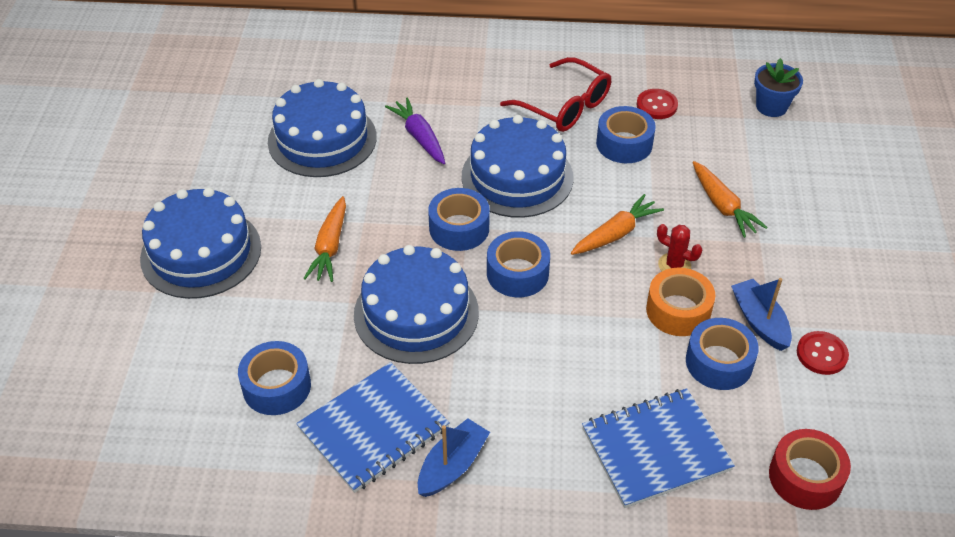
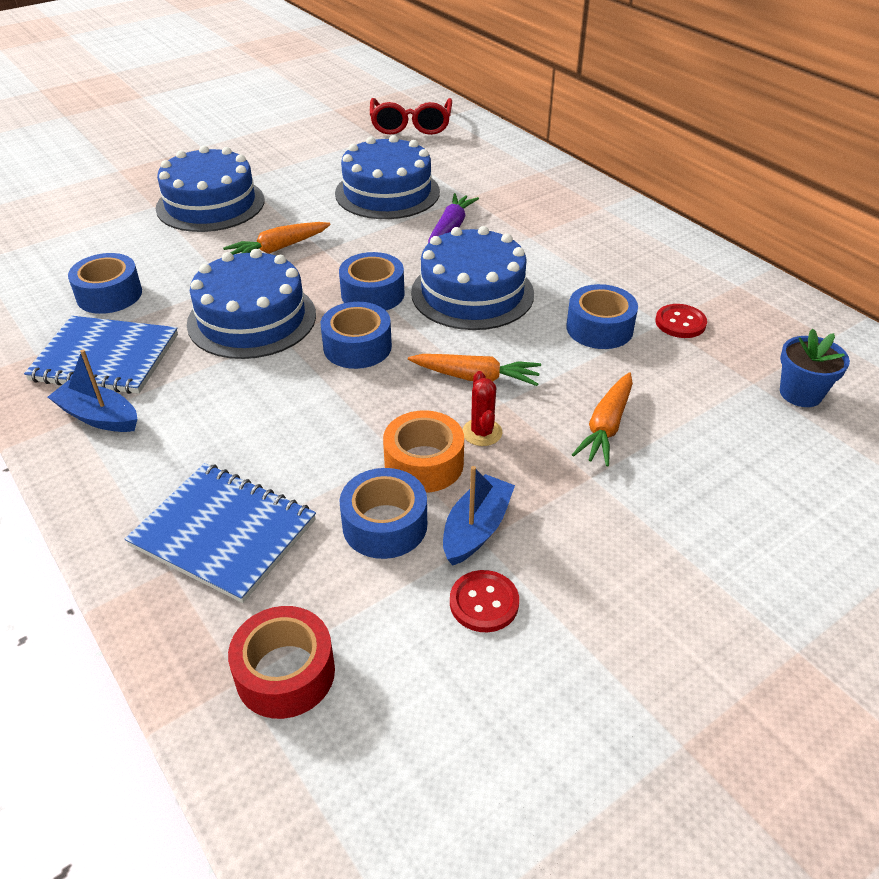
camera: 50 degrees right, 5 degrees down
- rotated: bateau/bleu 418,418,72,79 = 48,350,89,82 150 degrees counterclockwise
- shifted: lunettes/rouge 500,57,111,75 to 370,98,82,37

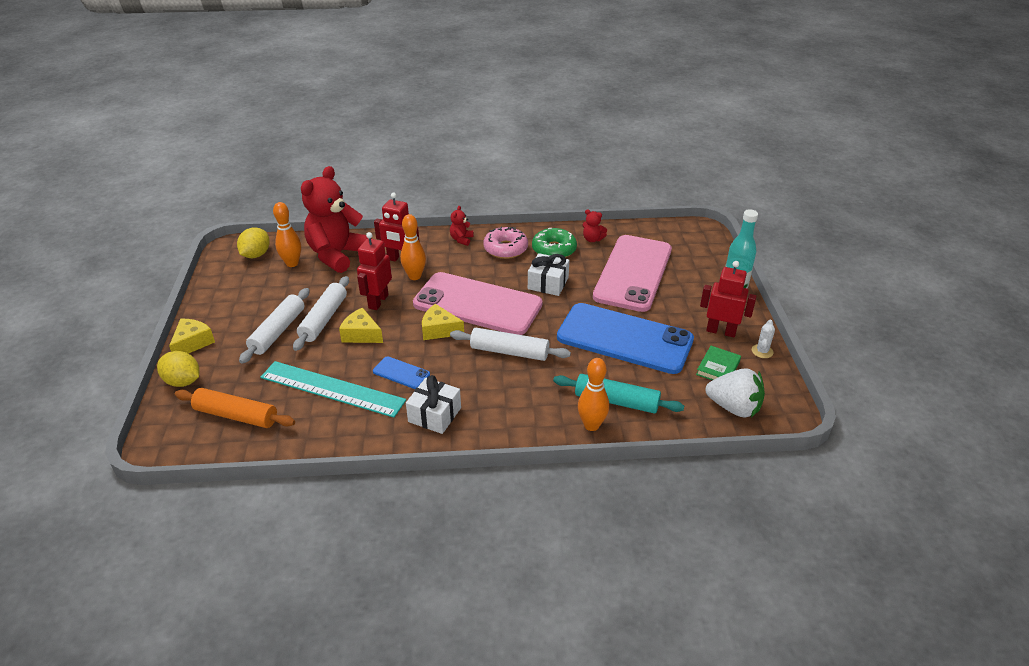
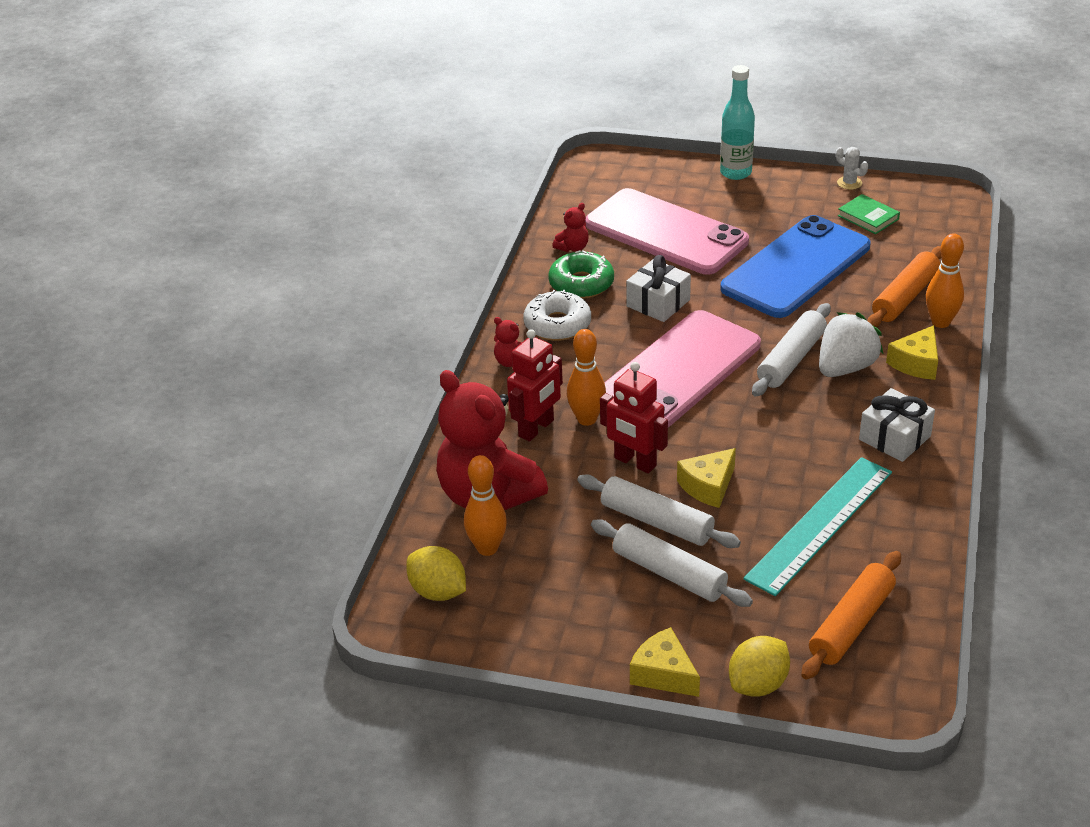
camera: 70 degrees left, 0 degrees up
- repainted: beignet/rose 483,227,45,32 to beignet/blanc 523,290,68,51
- shifted: fraise/blanc 705,368,60,50 to 819,312,64,65
- repainted: rouleau à pâtisserie/turquoise 553,374,131,40 to rouleau à pâtisserie/orange 867,246,75,81
- shifted: fromage/jaune 422,304,42,36 to 886,325,52,55
- gone: téléphone/bleu 373,356,57,33
- gone: robot/rouge 700,261,57,76

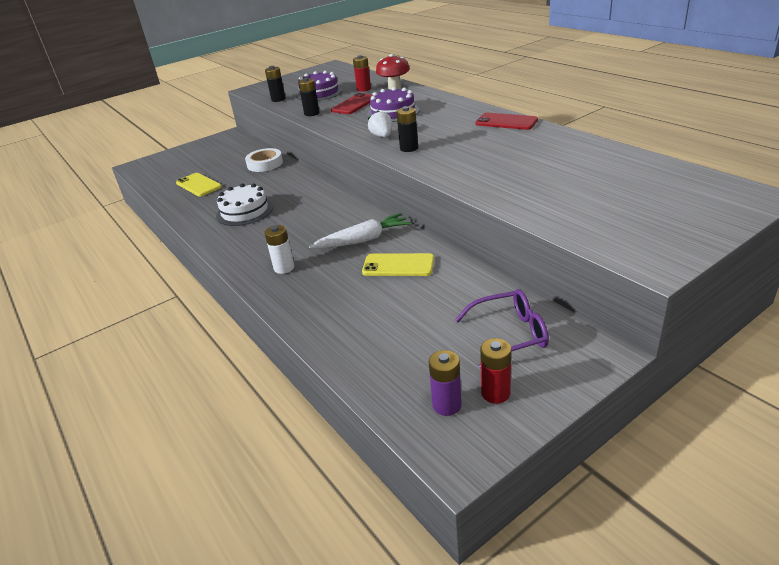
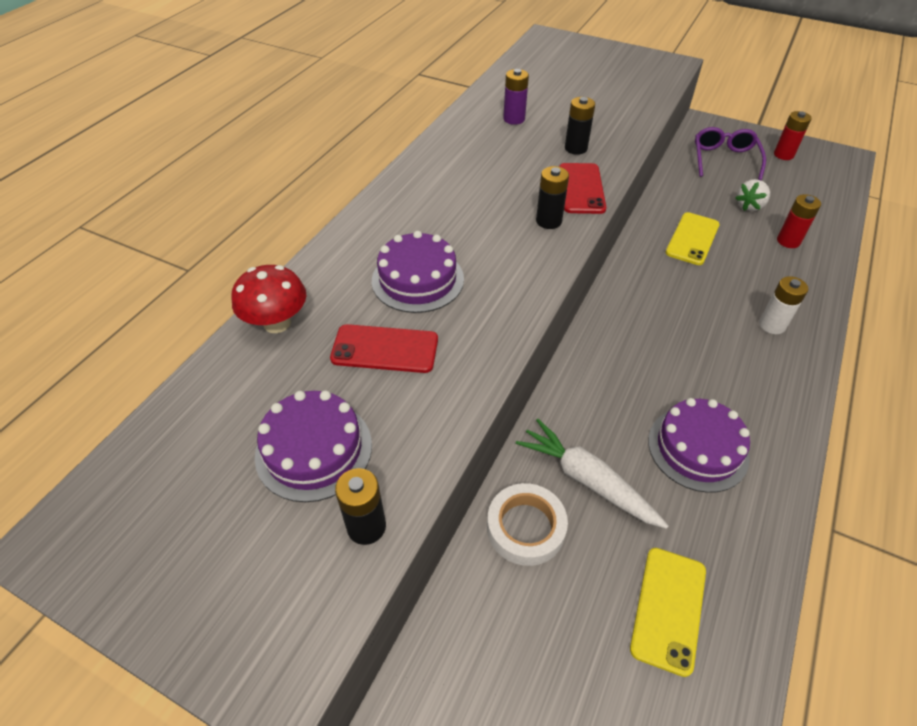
camera: 120 degrees left, 15 degrees up
- shifted: pile/violet 429,350,33,66 to 503,69,26,56
- shifted: carotte/blanc 309,213,102,36 to 516,419,153,110
- shifted: téléphone/rouge 475,113,63,17 to 559,163,47,51
- shifted: pile/noir 298,77,22,39 to 565,97,30,58
- repainted: gâteau/blanc 216,183,57,43 to gâteau/violet 648,398,102,95
- rotated: téléphone/jaune 362,253,72,23 = 666,212,54,53 45 degrees clockwise
- rotated: lunettes/violet 455,289,94,79 = 695,127,71,53 45 degrees clockwise
- shifted: fraise/blanc 368,110,24,27 to 735,179,35,32
- shifted: pile/rouge 353,55,18,37 to 777,194,44,54

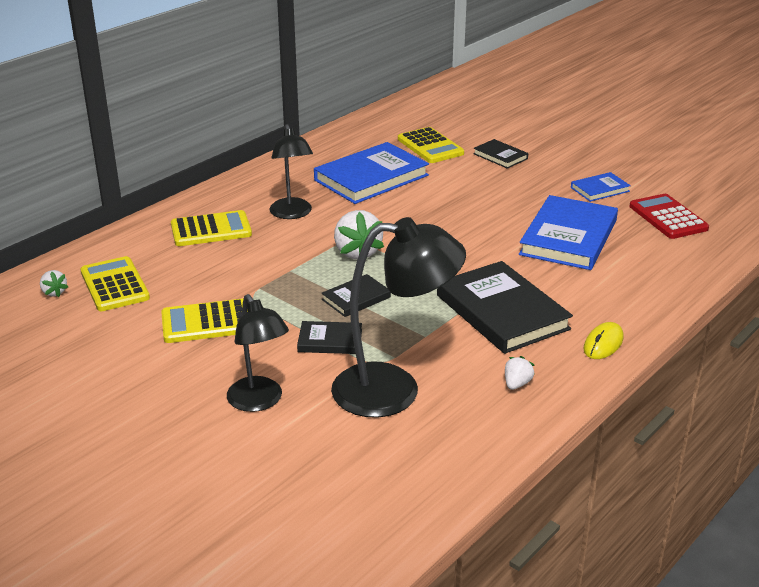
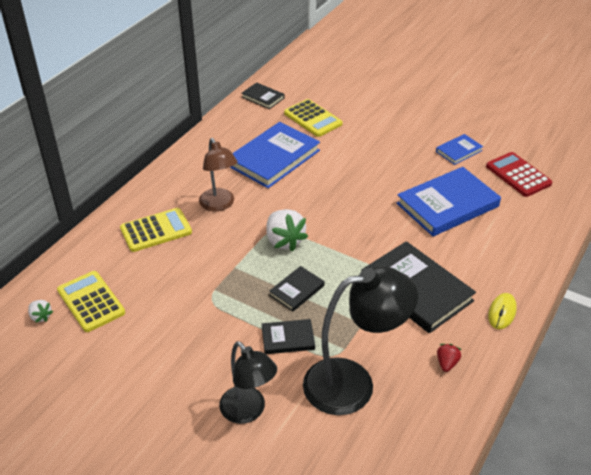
camera: 10 degrees left, 10 degrees up
- repainted: lampe/noir 269,124,44,95 to lampe/marron 199,138,38,73
- shifted: livre/noir 473,139,55,30 to 241,82,43,27
- rotated: livre/bleu 519,195,99,75 = 397,167,104,69 45 degrees clockwise
- repainted: fraise/blanc 505,356,30,34 to fraise/rouge 437,344,25,28
- gone: calculatrice/jaune 161,299,87,44

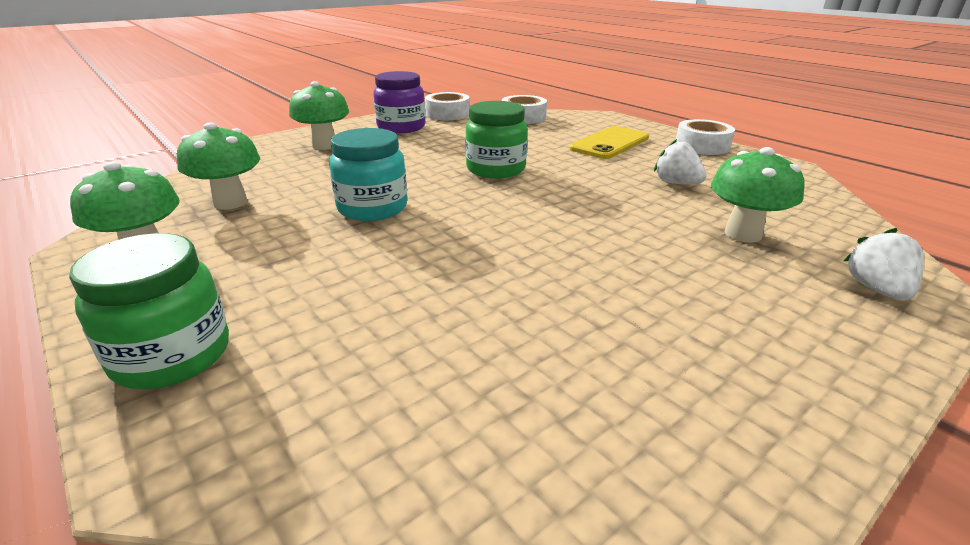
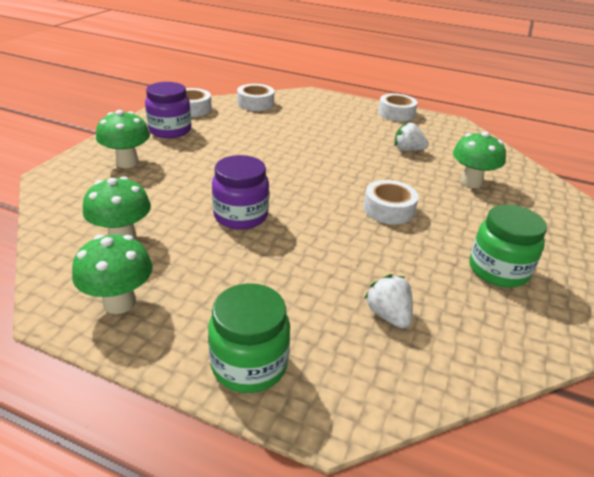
camera: 30 degrees left, 5 degrees up
- repainted: bocal/turquoise 329,128,78,93 to bocal/violet 212,155,57,75
- new: ruban adhésif/blanc 363,180,55,44
- shifted: fraise/blanc 844,228,80,73 to 364,274,49,54
- shifted: bocal/vert 466,101,62,77 to 469,205,78,83
- gone: téléphone/jaune 569,126,80,33

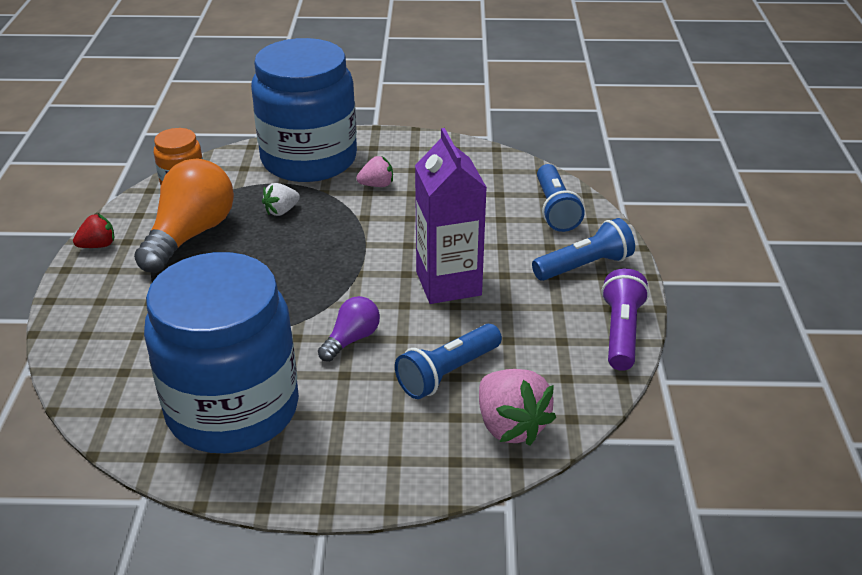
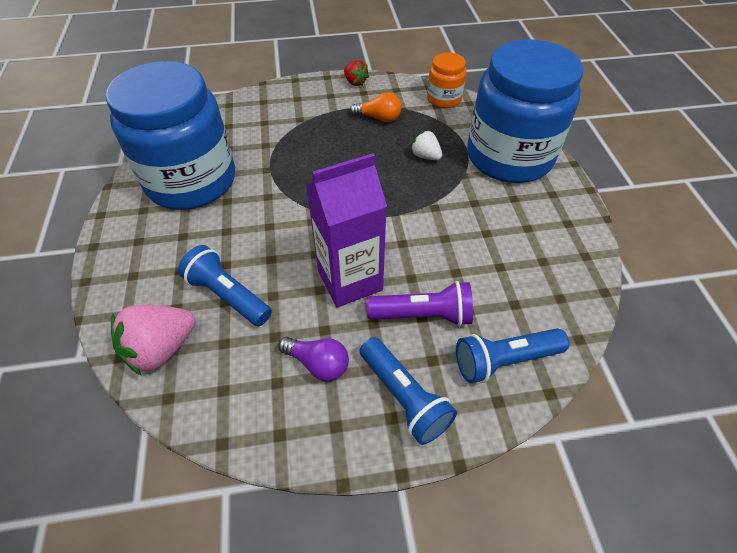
camera: 80 degrees right, 15 degrees up
- shifted: ampoule/violet 318,296,62,66 to 278,337,71,44
- scaled: ampoule/orange 134,159,100,114 = 350,92,51,30 x0.51
- shifted: lampe de poche/violet 601,268,48,103 to 366,281,107,45
- gone: fraise/rose 356,156,37,31

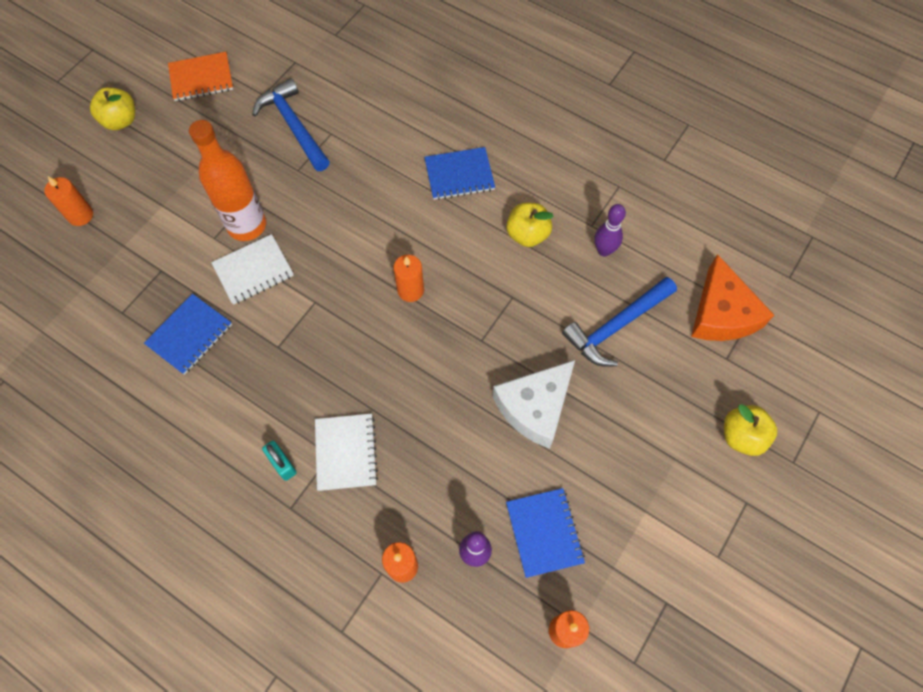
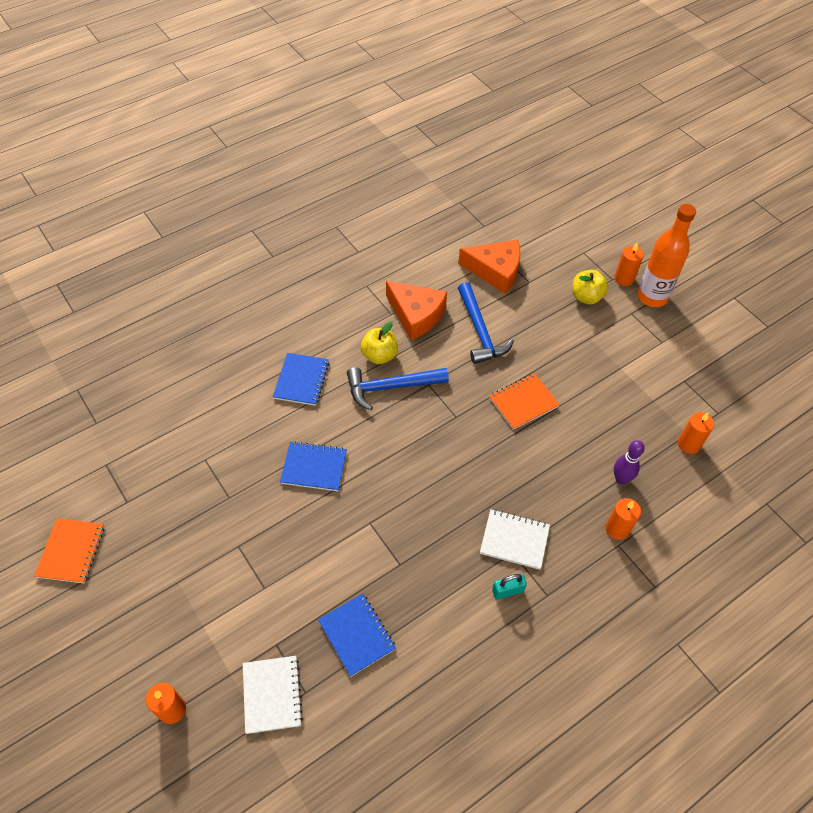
camera: 70 degrees left, 10 degrees down
- shifted: carnet/blanc 211,234,83,71 to 243,656,60,78
- shifted: carnet/bleu 506,488,79,90 to 280,441,67,50
- shifted: marteau/bleu 252,78,78,93 to 347,367,102,43
- swapped: quille/violet 595,204,31,53 to fromage/orange 386,281,61,59
- swapped: fromage/blanc 492,360,83,89 to carnet/orange 489,373,71,57
- shifted: bougie/orange 394,255,30,47 to 614,243,30,43
- shifted: bouteille/orange 189,120,77,121 to 637,204,59,103
- gone: pomme/jaune 90,87,45,43

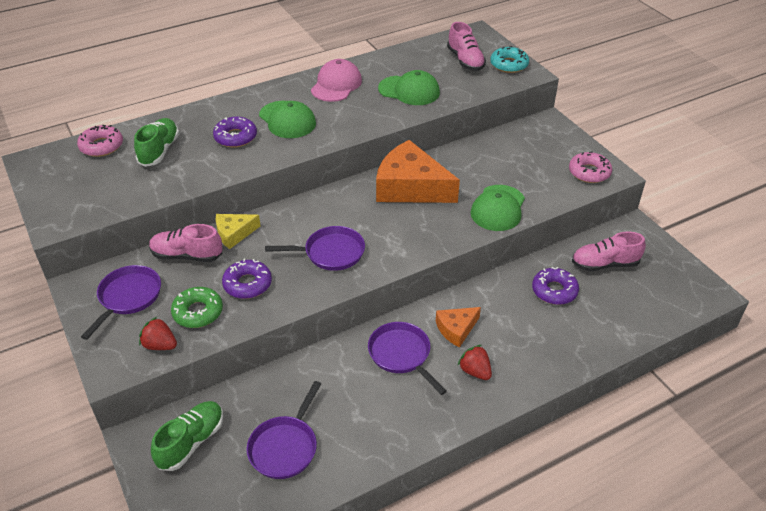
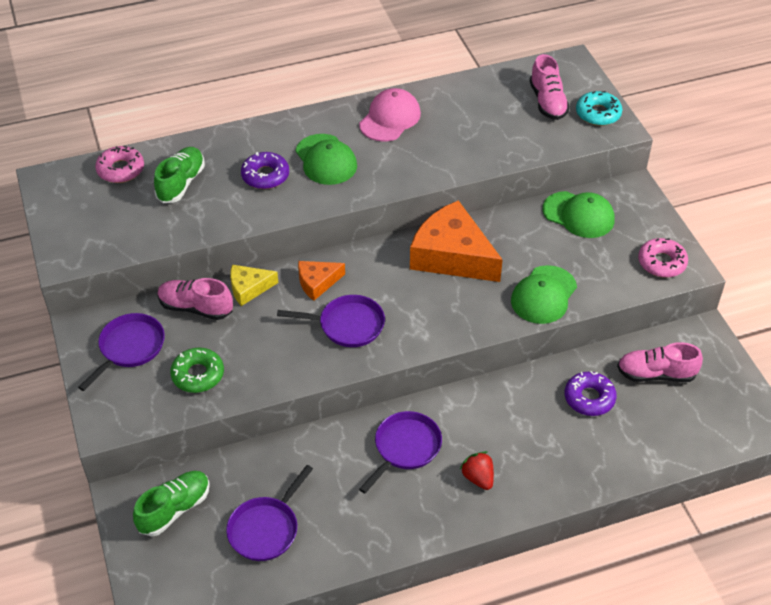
camera: 10 degrees right, 5 degrees up
- shifted: fromage/orange 436,307,45,41 to 298,261,47,40
- rotated: poêle/violet 368,322,79,73 = 359,411,83,83 60 degrees clockwise
- shifted: casquette/vert 378,70,62,35 to 543,191,72,47
- gone: fraise/rouge 139,317,38,33
- gone: beignet/violet 222,259,50,40

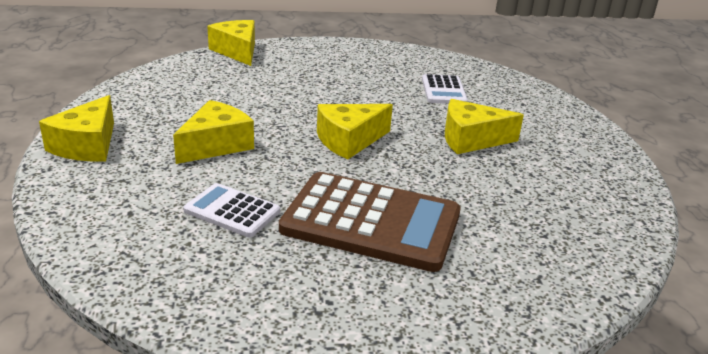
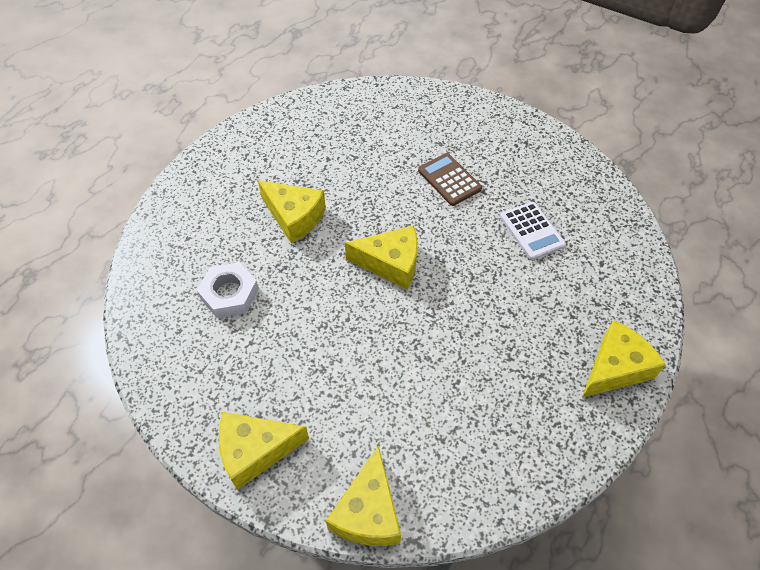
camera: 140 degrees left, 25 degrees up
- swapped: calculatrice/blanc 422,74,46,30 to écrou/blanc 197,262,62,56
- shifted: fromage/jaune 173,100,81,64 to 218,412,91,78
- scaled: calculatrice/marron 279,172,182,100 = 418,153,64,53 x0.51

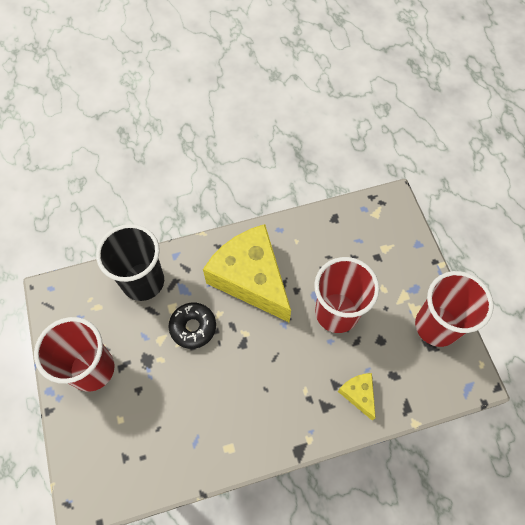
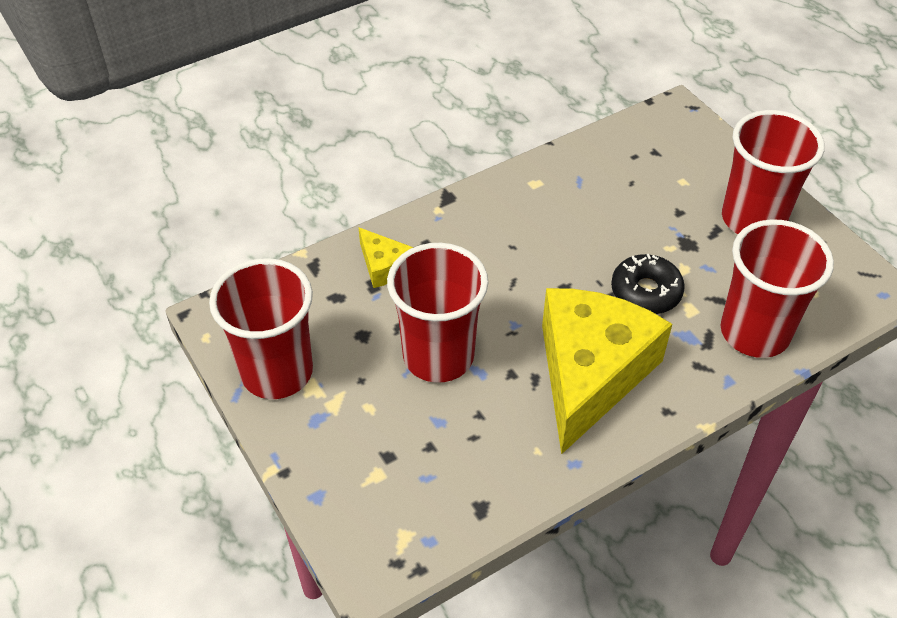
camera: 165 degrees right, 15 degrees down
- rotated: fromage/jaune 203,224,88,99 = 542,288,130,167 105 degrees counterclockwise
- repainted: gobelet/noir 96,224,68,77 to gobelet/rouge 721,219,113,139

